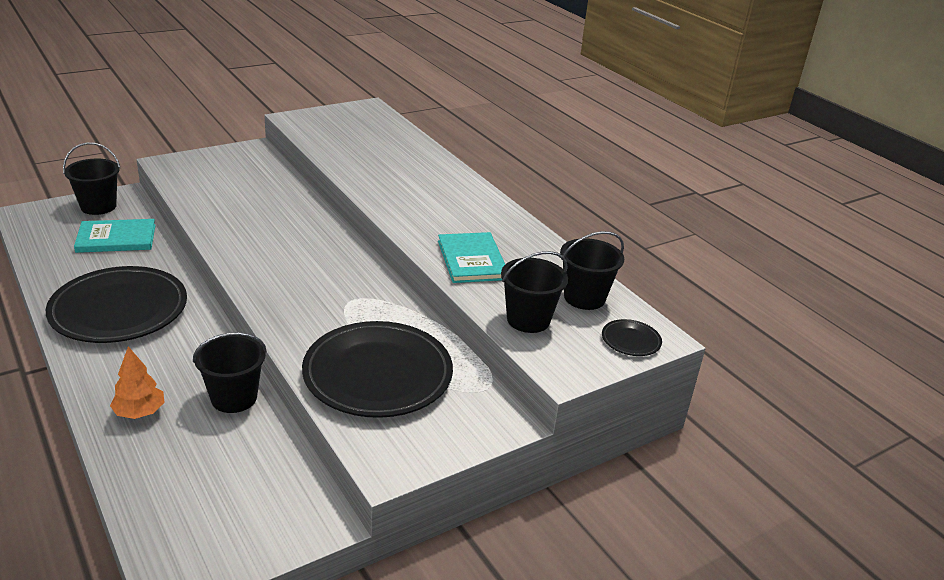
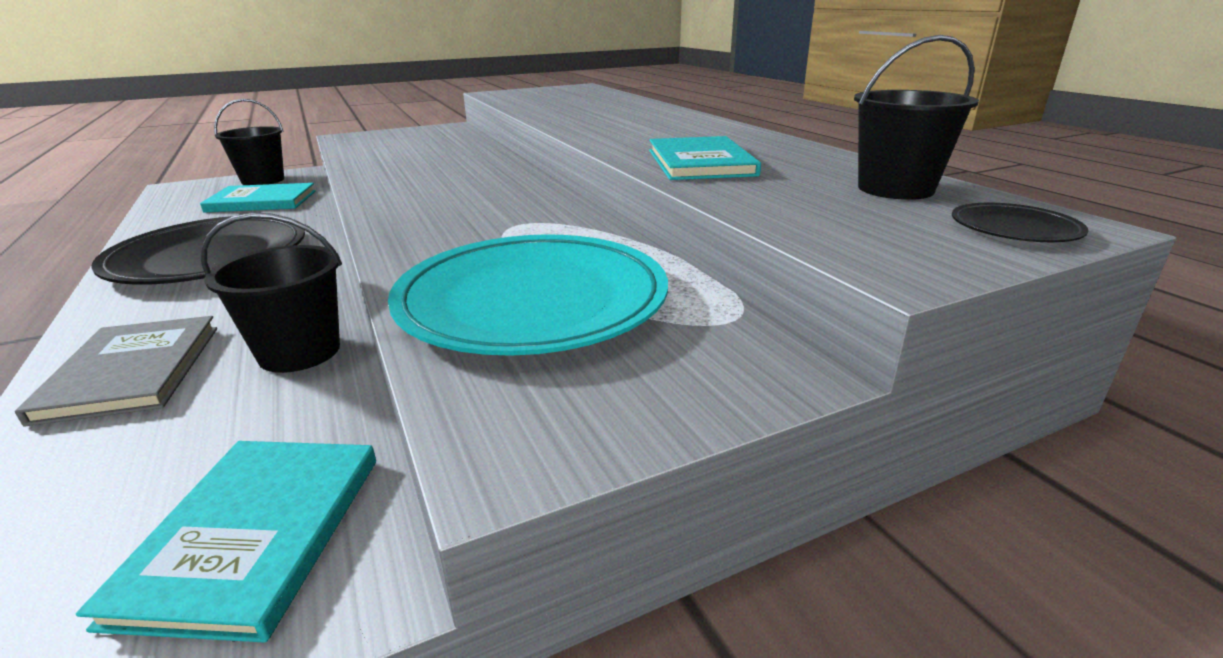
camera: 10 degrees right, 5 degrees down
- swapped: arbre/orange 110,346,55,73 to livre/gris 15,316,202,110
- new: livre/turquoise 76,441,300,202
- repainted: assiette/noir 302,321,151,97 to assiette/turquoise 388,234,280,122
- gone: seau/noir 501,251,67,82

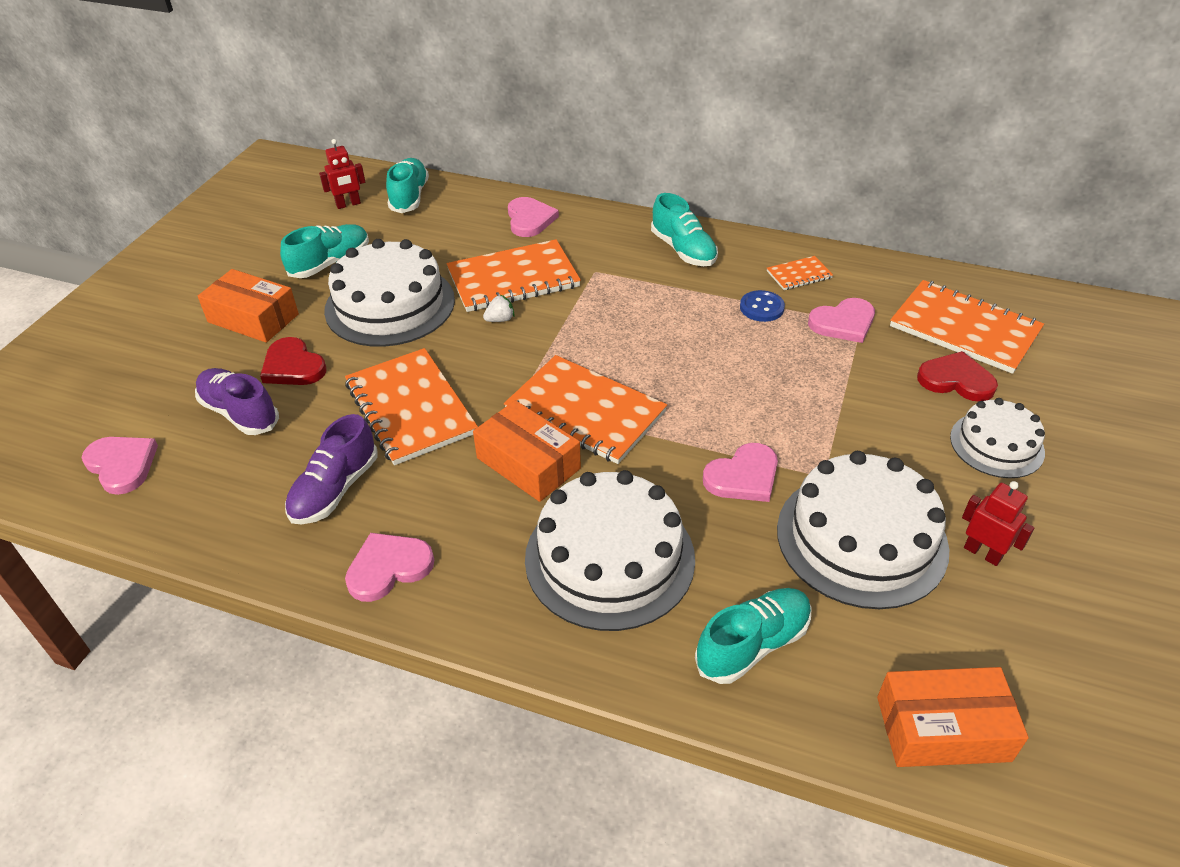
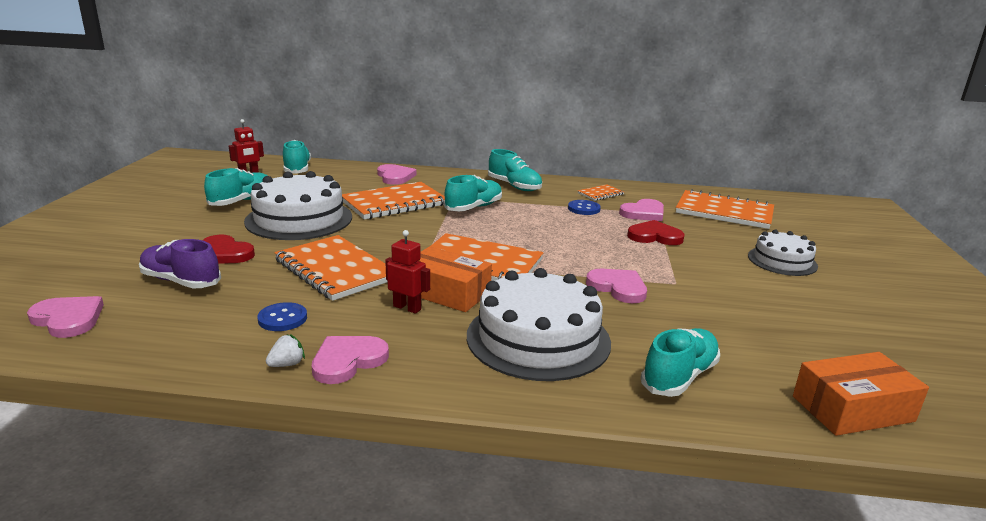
camera: 15 degrees left, 20 degrees down
- swapped: chaussure/violet 285,414,93,111 to bouton/bleu 257,302,50,29
- shifted: fraise/blanc 483,294,31,28 to 266,334,39,33
- shifted: robot/rouge 962,481,72,85 to 385,230,45,84
- new: chaussure/turquoise 444,175,58,36
- rotated: cœur/rose 703,443,75,59 = 586,269,61,34 90 degrees counterclockwise
- shifted: cœur/rouge 917,351,81,50 to 627,220,58,25
- gone: boîte/orange 198,269,101,74
- gone: gâteau/blanc 777,451,172,158

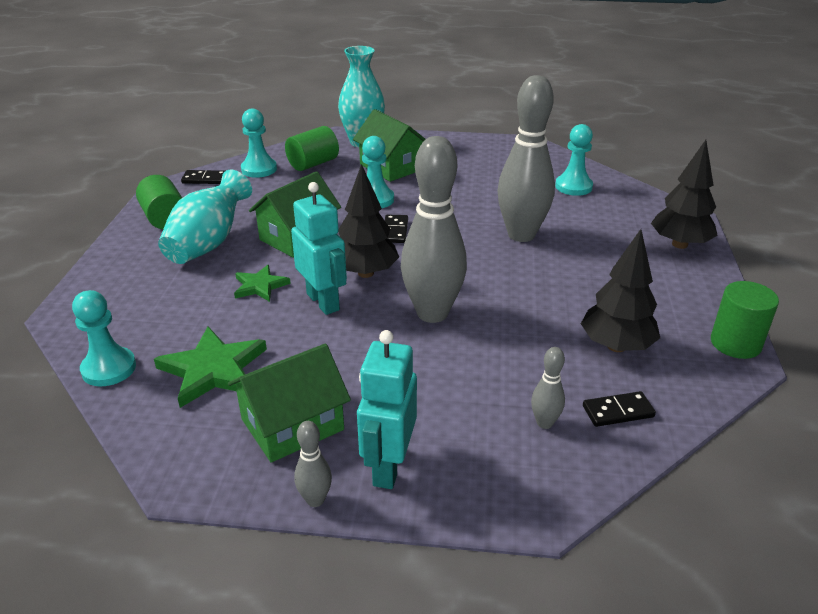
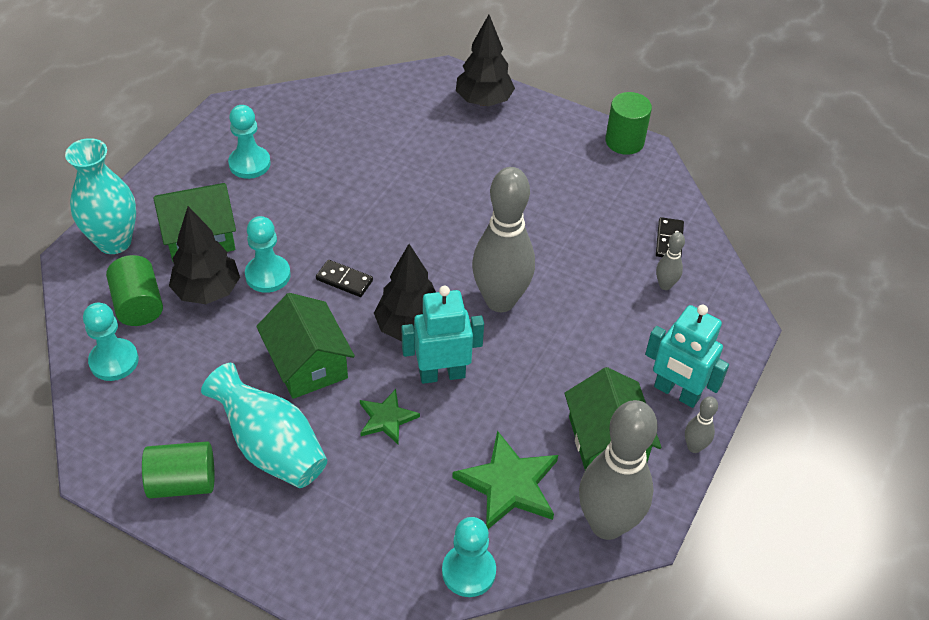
camera: 70 degrees left, 15 degrees up
- shifted: arbre/noir 581,229,79,123 to 169,206,71,98
- shifted: pion/turquoise 555,124,38,72 to 228,105,43,74
- shifted: quille/gris 498,75,57,167 to 579,400,79,140
- gone: domino/noir 181,170,44,14

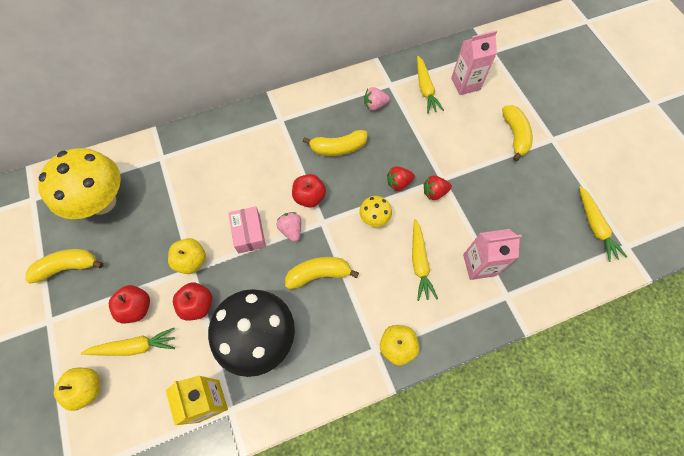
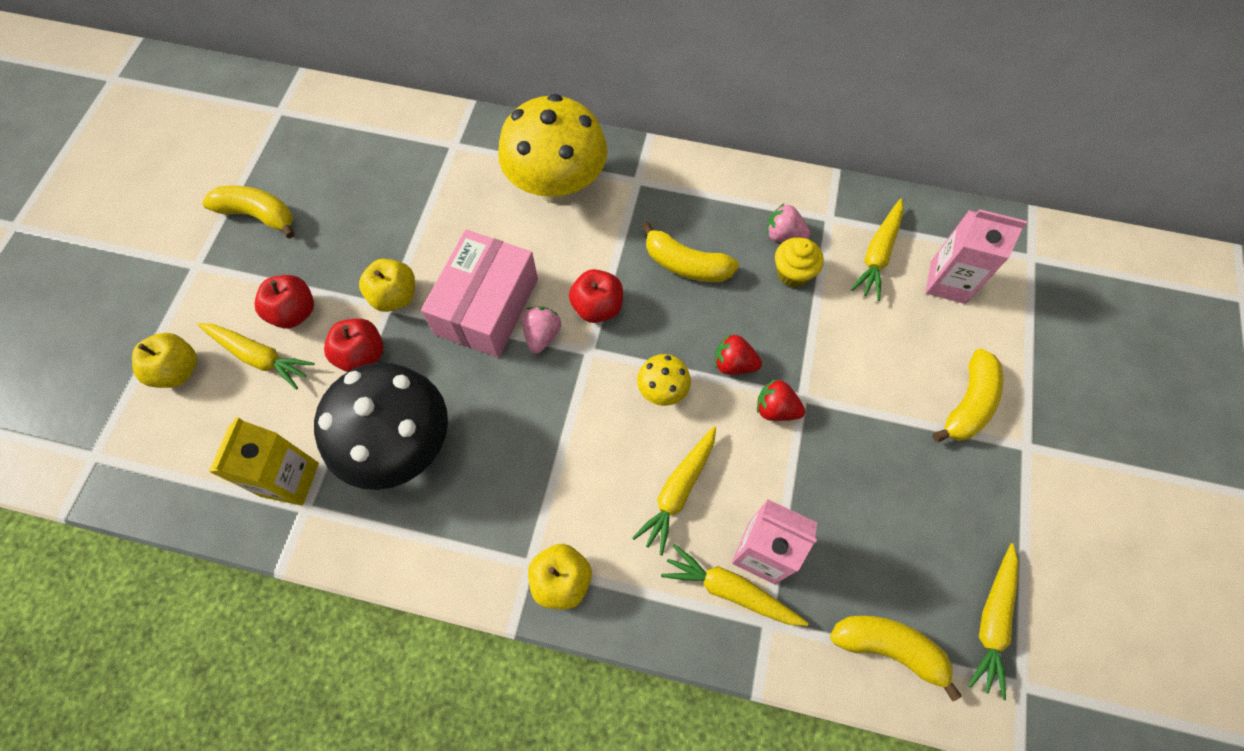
camera: 35 degrees right, 0 degrees up
- scaled: boîte/rose 228,206,38,48 = 421,230,117,128 x1.67
- shifted: champignon/jaune 38,148,83,71 to 498,94,110,110
- new: carotte/jaune 661,544,148,82
- new: muffin/jaune 775,237,49,50
- shifted: banane/jaune 285,257,74,32 to 830,616,132,85

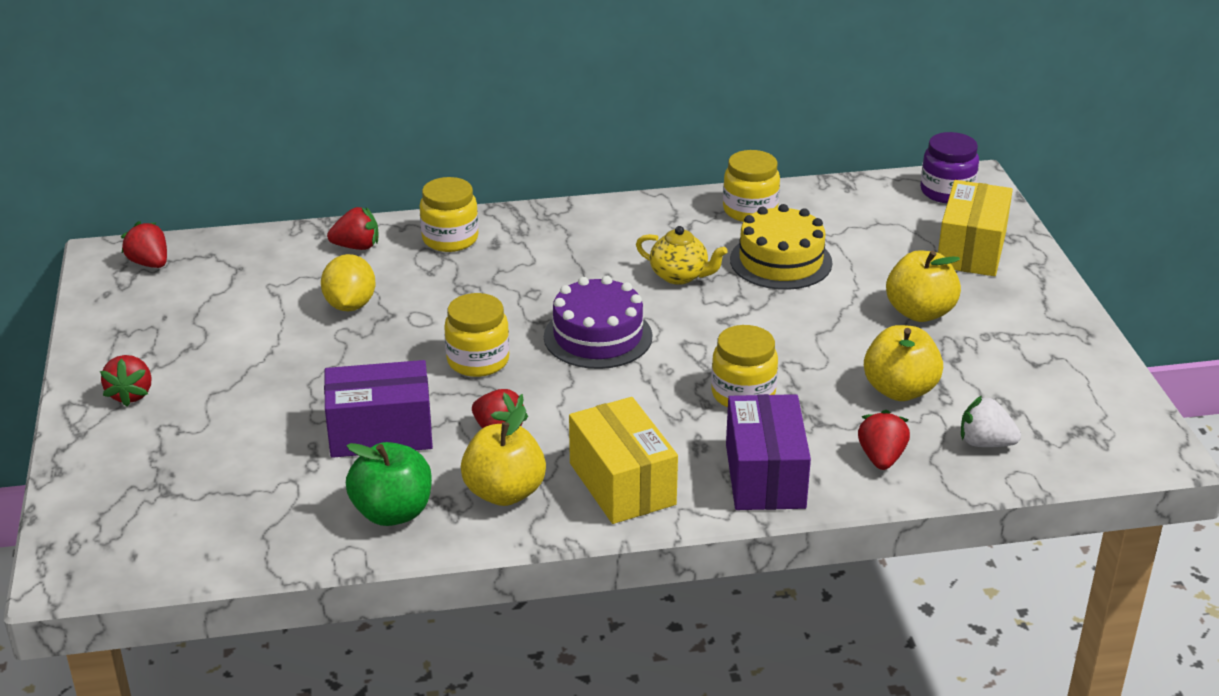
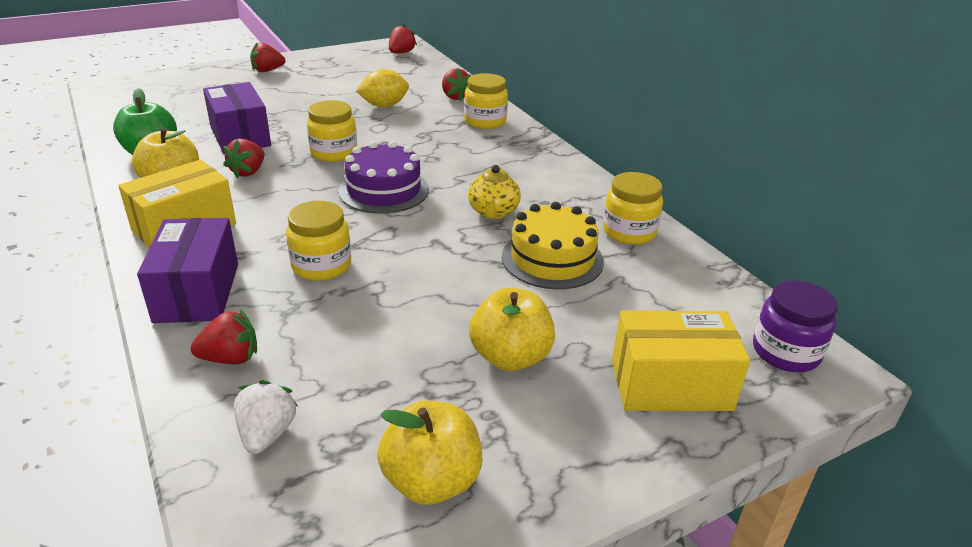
camera: 70 degrees right, 0 degrees up
- rotated: boîte/violet 726,394,85,116 = 137,218,101,105 75 degrees counterclockwise
- shifted: pomme/jaune 864,325,79,76 to 377,401,105,104

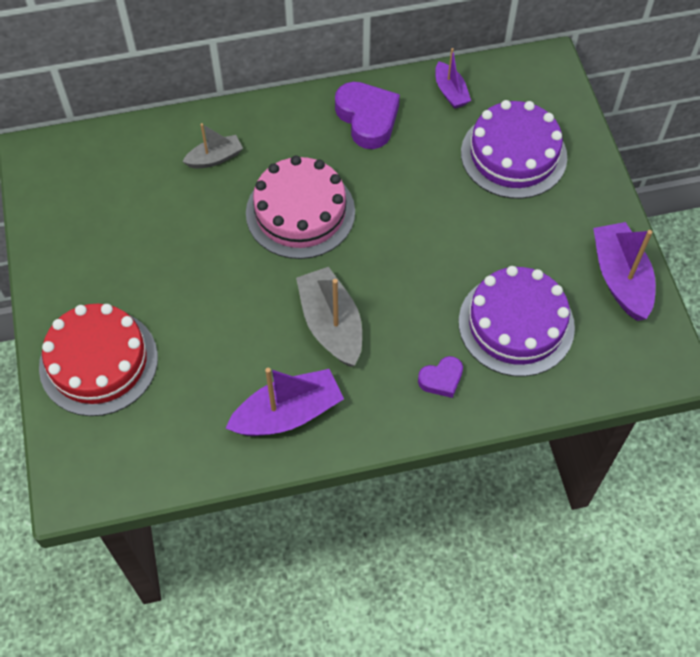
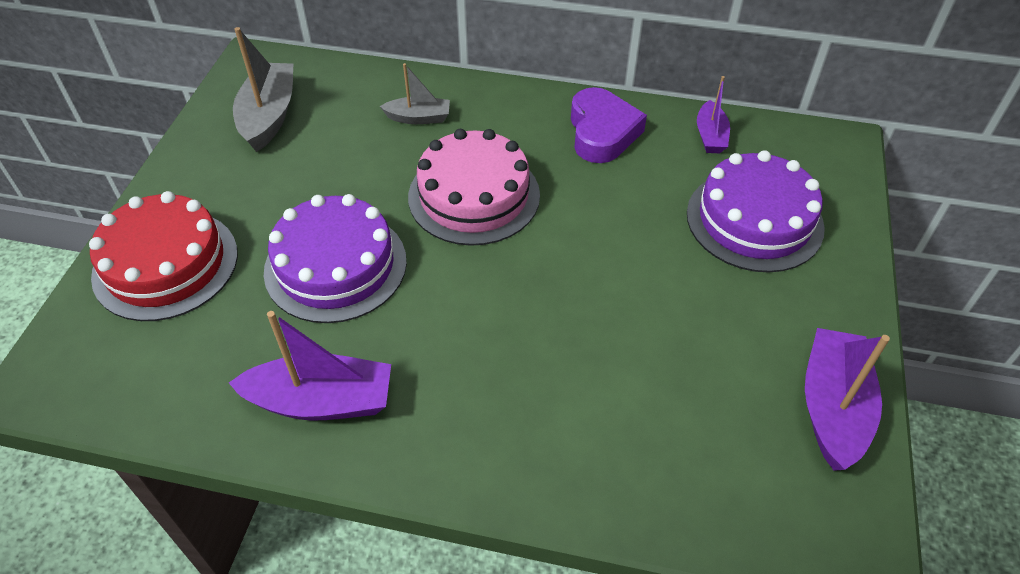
camera: 25 degrees right, 10 degrees down
- shifted: bateau/gris 296,267,66,100 to 233,27,61,125
- shifted: gâteau/violet 459,266,116,111 to 264,194,143,129
- gone: cœur/violet 418,356,45,42

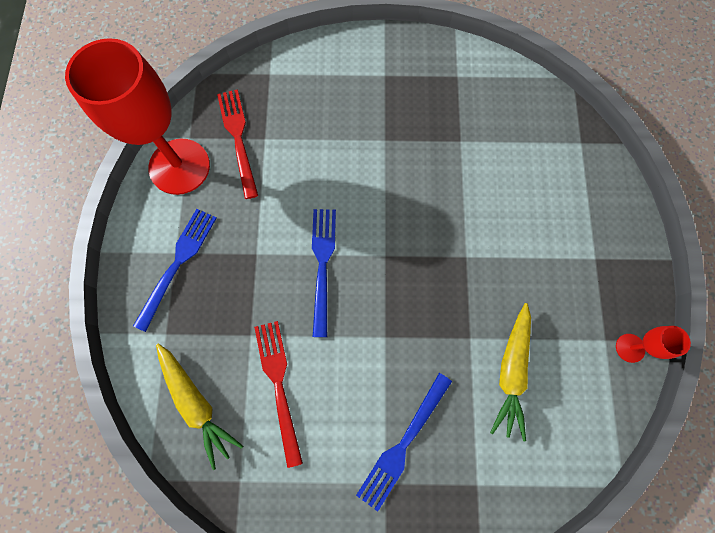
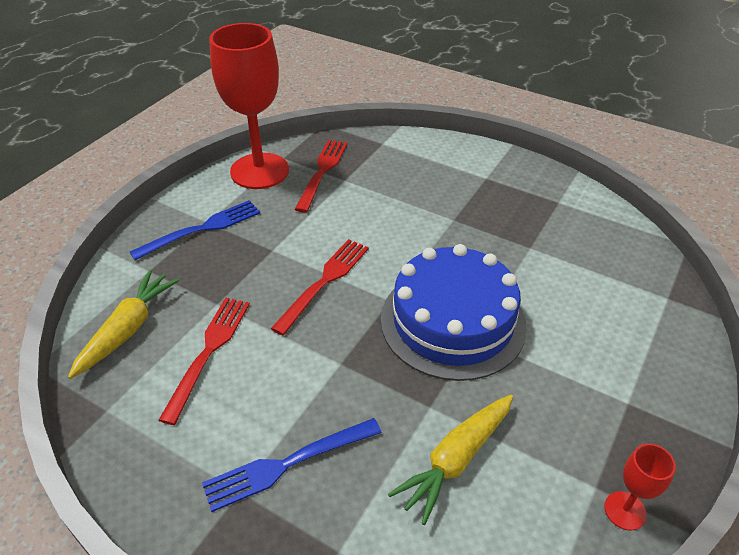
camera: 30 degrees right, 30 degrees down
- rotated: carotte/jaune 156,343,87,127 = 68,270,111,109 150 degrees counterclockwise
- repainted: fourchette/bleu 312,209,24,128 to fourchette/rouge 271,239,98,96
- new: gâteau/bleu 381,244,146,137

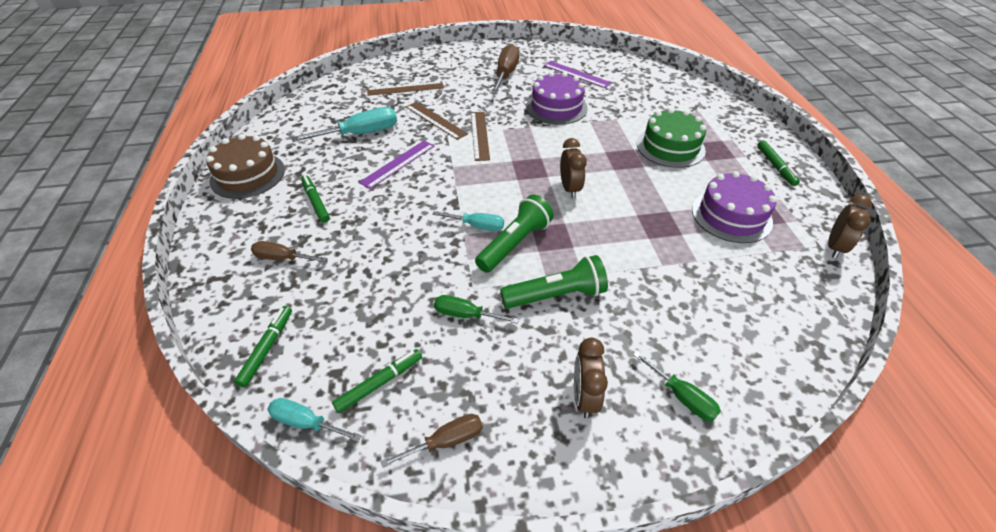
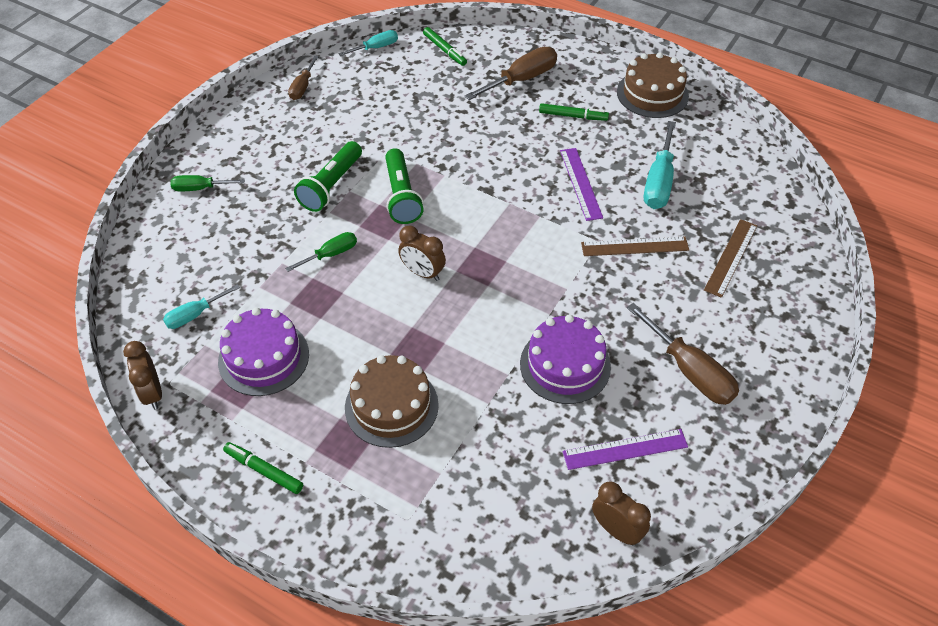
camera: 130 degrees right, 5 degrees up
- shifted: tournevis/turquoise 432,211,72,20 to 163,284,77,45
- shifted: tournevis/vert 434,295,85,29 to 285,232,72,40
- repainted: gâteau/vert 637,108,69,60 to gâteau/marron 345,355,94,93
- scaled: tournevis/marron 251,241,76,21 = 465,47,92,53 x1.69
- shifted: réveil/marron 574,338,34,81 to 592,481,59,65
- gone: feutre/vert 332,349,90,64
- gone: règle/marron 471,112,19,49

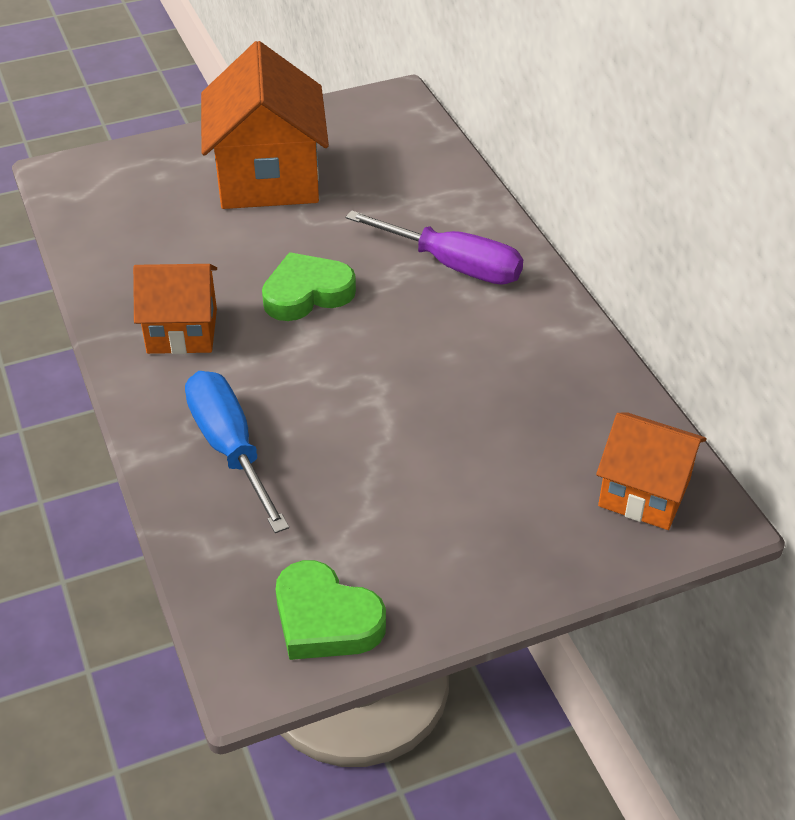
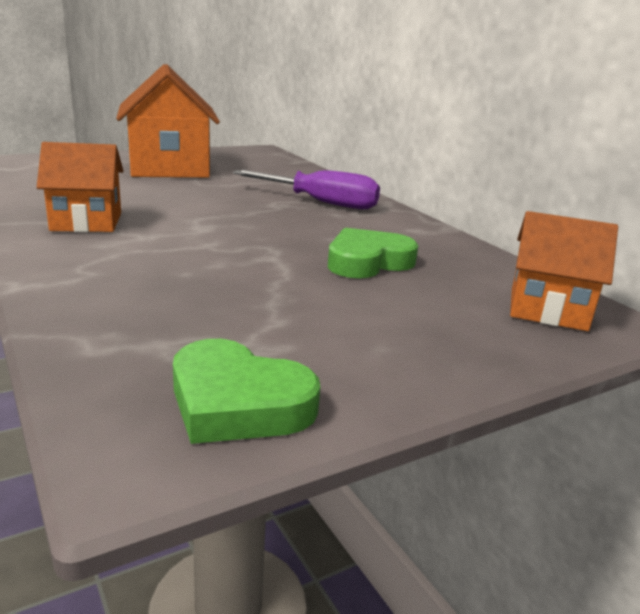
camera: 10 degrees left, 20 degrees down
- shifted: cœur/vert 262,252,94,69 to 328,228,90,50
- gone: tournevis/bleu 185,371,104,162

